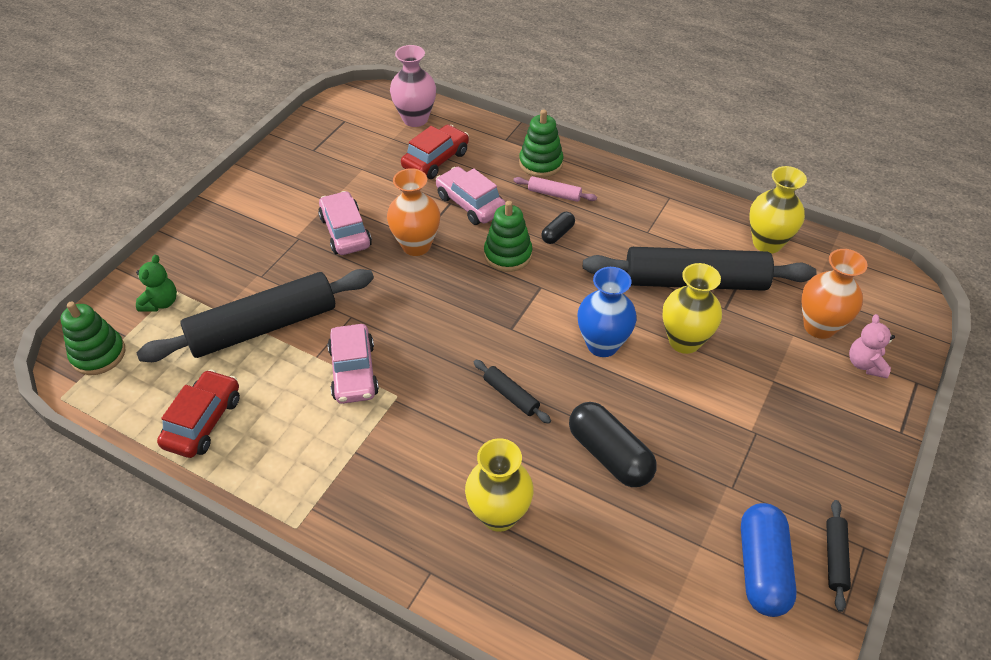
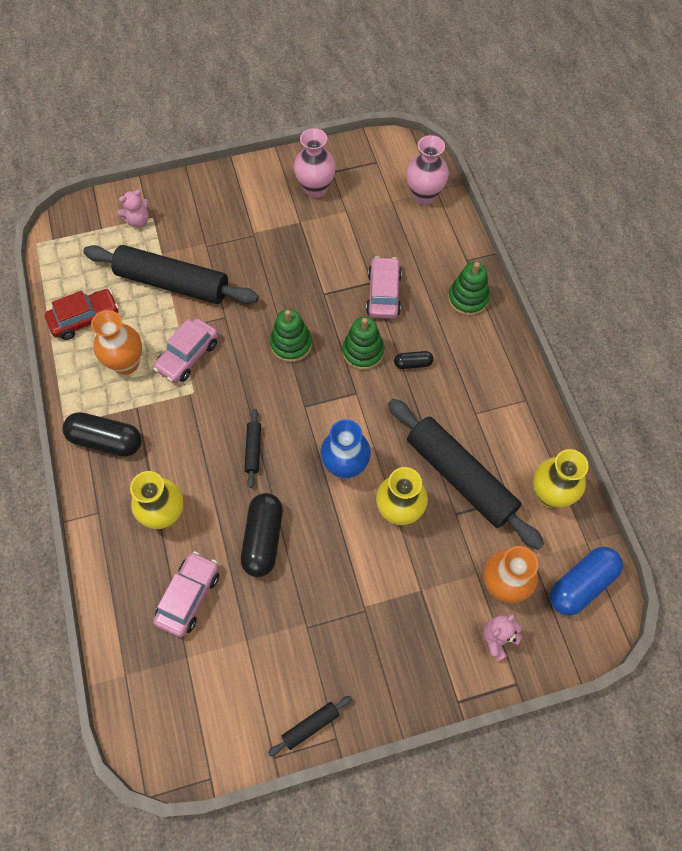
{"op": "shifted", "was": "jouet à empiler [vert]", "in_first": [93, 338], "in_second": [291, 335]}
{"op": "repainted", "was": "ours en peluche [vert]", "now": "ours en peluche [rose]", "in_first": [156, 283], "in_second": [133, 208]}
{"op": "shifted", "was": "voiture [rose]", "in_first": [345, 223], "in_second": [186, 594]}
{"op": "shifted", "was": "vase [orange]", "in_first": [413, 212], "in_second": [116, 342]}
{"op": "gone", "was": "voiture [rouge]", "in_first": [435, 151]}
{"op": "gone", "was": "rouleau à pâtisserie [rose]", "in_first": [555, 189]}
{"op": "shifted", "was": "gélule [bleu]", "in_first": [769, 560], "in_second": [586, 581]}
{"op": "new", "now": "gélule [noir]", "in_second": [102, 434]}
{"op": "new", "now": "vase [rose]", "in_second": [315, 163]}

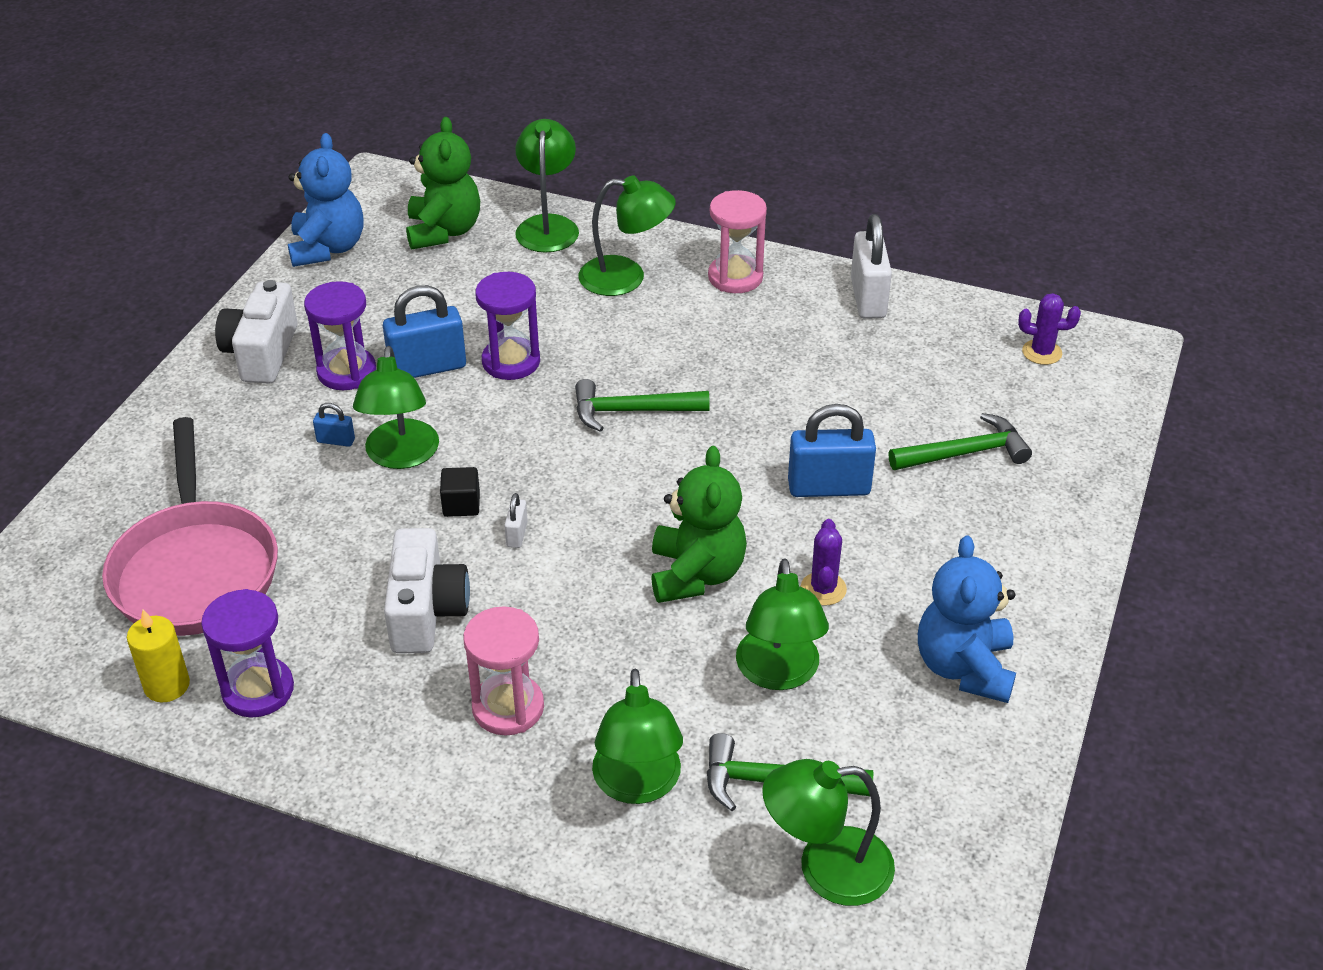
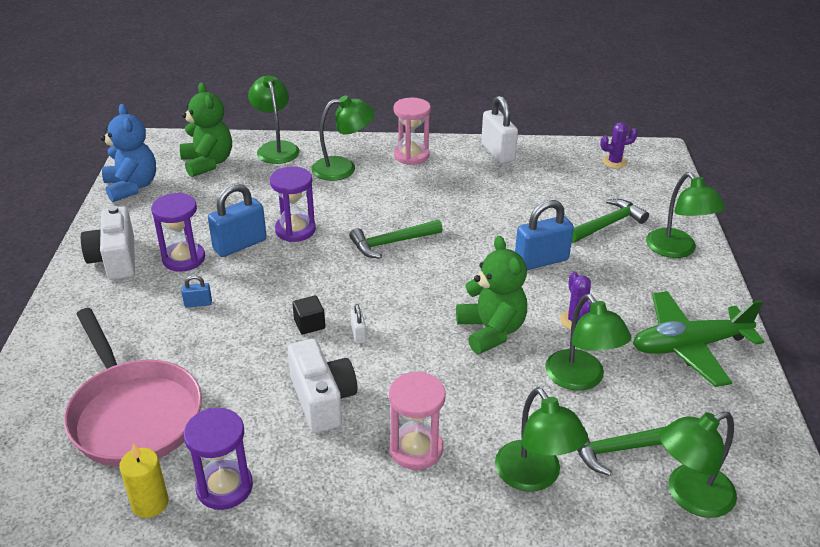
{"op": "shifted", "was": "lampe [vert]", "in_first": [396, 407], "in_second": [685, 215]}
{"op": "swapped", "was": "ours en peluche [bleu]", "now": "avion [vert]", "in_first": [967, 619], "in_second": [698, 339]}

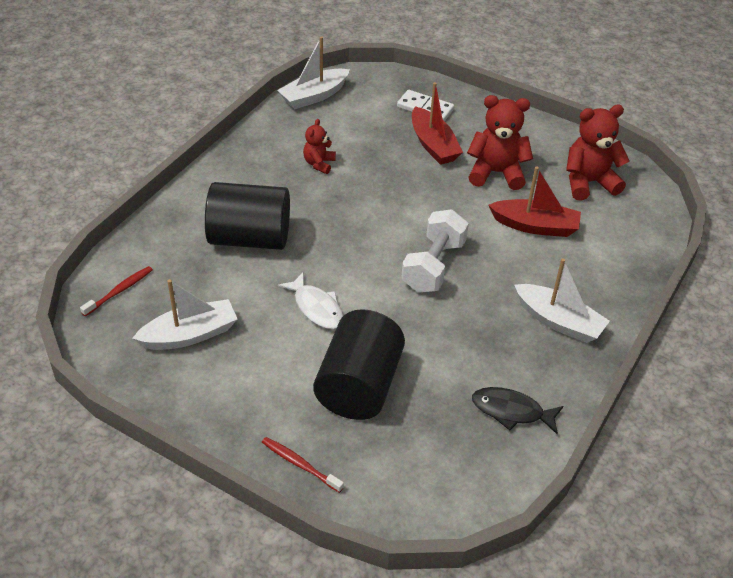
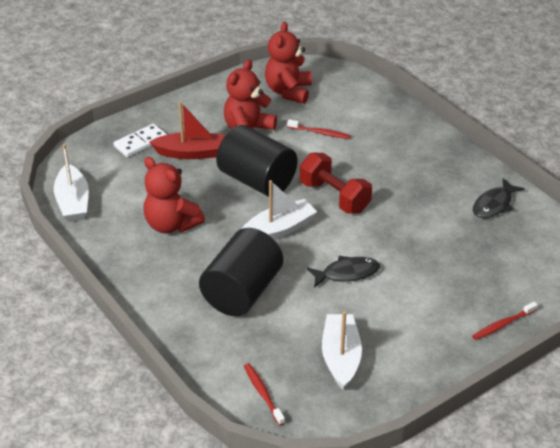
{"op": "repainted", "was": "poisson [blanc]", "now": "poisson [noir]", "in_first": [310, 300], "in_second": [343, 272]}
{"op": "scaled", "was": "ours en peluche [rouge]", "in_first": [319, 146], "in_second": [174, 195], "ratio": 1.79}
{"op": "shifted", "was": "cylindre [noir]", "in_first": [359, 364], "in_second": [256, 161]}
{"op": "repainted", "was": "haltère [blanc]", "now": "haltère [rouge]", "in_first": [435, 250], "in_second": [336, 183]}
{"op": "swapped", "was": "bateau [rouge]", "now": "brosse à dents [rouge]", "in_first": [534, 201], "in_second": [319, 129]}
{"op": "shifted", "was": "bateau [blanc]", "in_first": [562, 300], "in_second": [279, 210]}

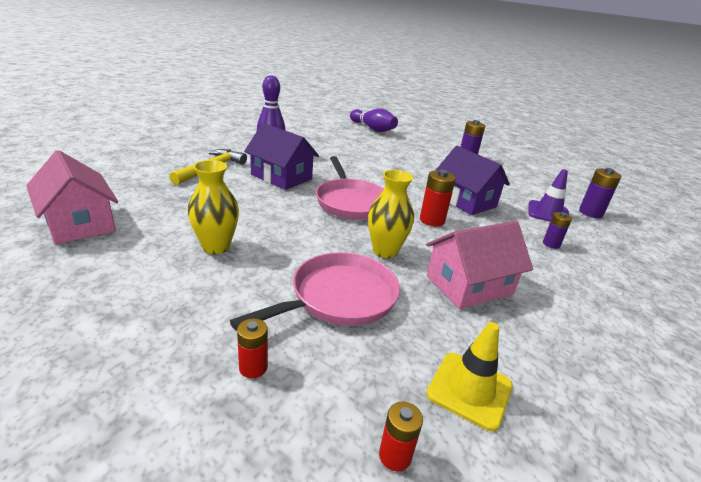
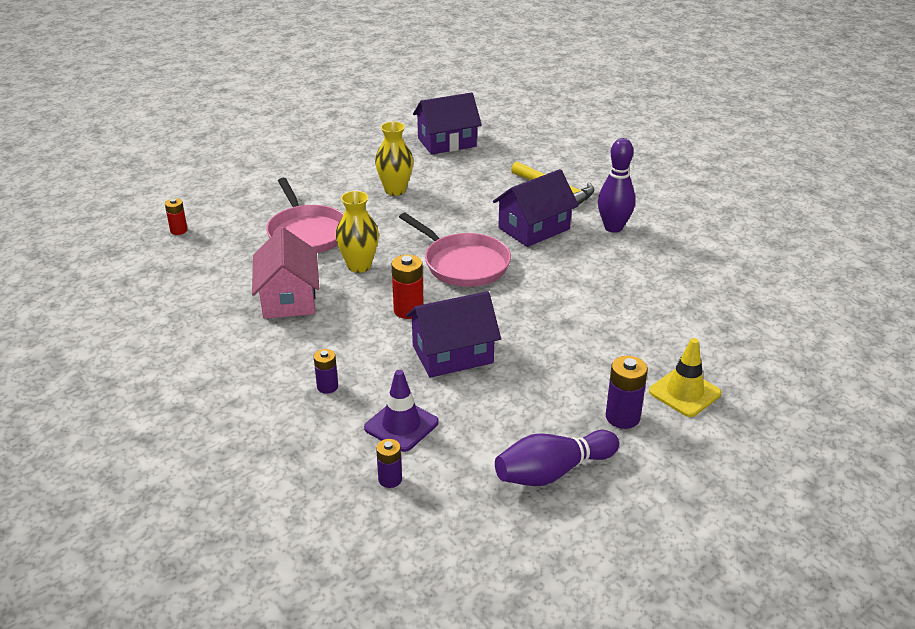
{"op": "repainted", "was": "maison [rose]", "now": "maison [violet]", "in_first": [72, 197], "in_second": [447, 123]}
{"op": "gone", "was": "pile [rouge]", "in_first": [252, 348]}
{"op": "rotated", "was": "poêle [rose]", "in_first": [350, 188], "in_second": [455, 250], "clockwise": -135}
{"op": "shifted", "was": "quille [violet]", "in_first": [374, 120], "in_second": [557, 458]}
{"op": "shifted", "was": "cône de chantier [jaune]", "in_first": [469, 376], "in_second": [685, 377]}
{"op": "scaled", "was": "pile [violet]", "in_first": [600, 193], "in_second": [389, 463], "ratio": 0.64}

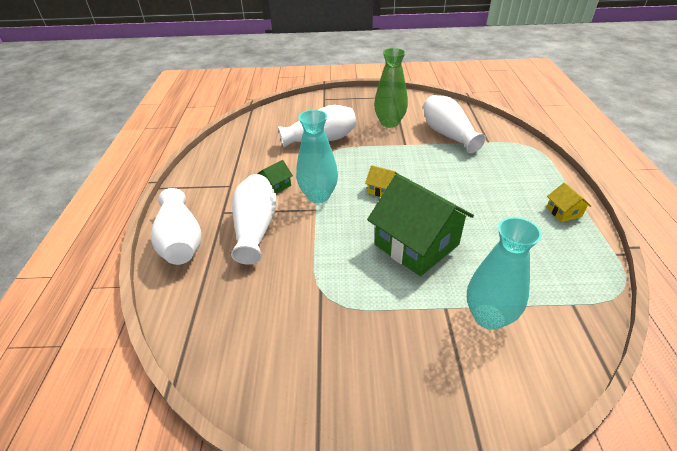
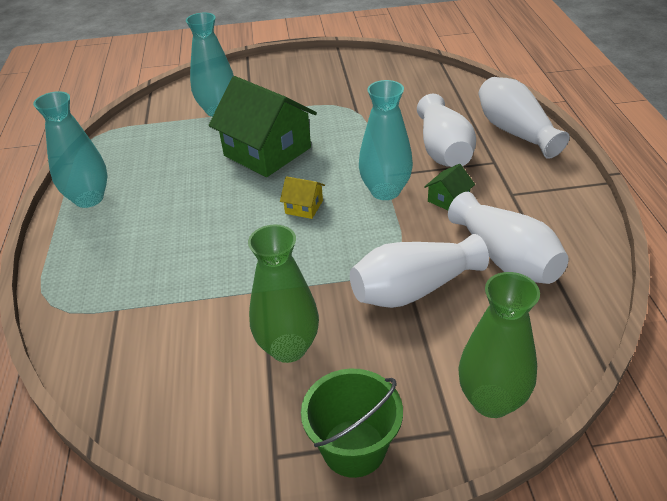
{"op": "shifted", "was": "vase [blanc]", "in_first": [454, 124], "in_second": [508, 238]}
{"op": "swapped", "was": "maison [jaune]", "now": "vase [turquoise]", "in_first": [568, 202], "in_second": [70, 149]}
{"op": "new", "now": "seau [vert]", "in_second": [352, 423]}
{"op": "new", "now": "vase [vert]", "in_second": [499, 345]}

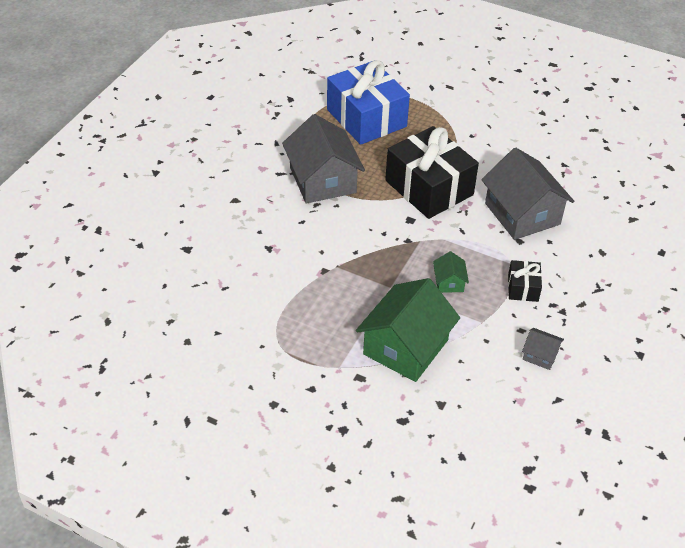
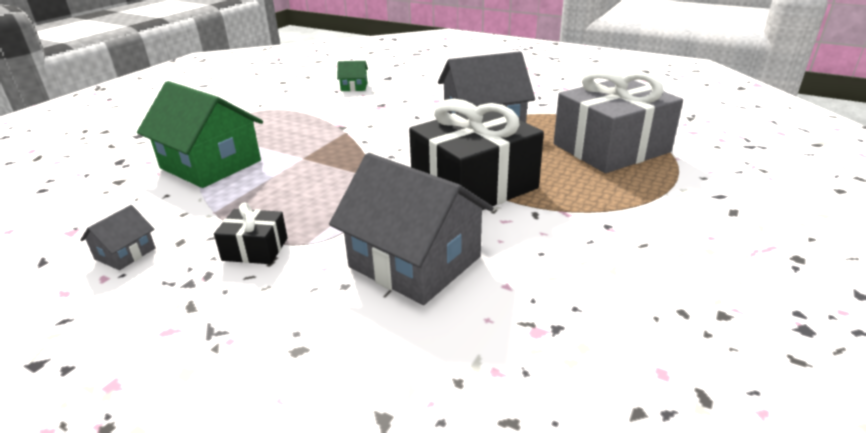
{"op": "repainted", "was": "cadeau [bleu]", "now": "cadeau [gris]", "in_first": [368, 102], "in_second": [618, 120]}
{"op": "shifted", "was": "maison [vert]", "in_first": [451, 272], "in_second": [352, 76]}
{"op": "rotated", "was": "maison [gris]", "in_first": [527, 193], "in_second": [411, 229], "clockwise": 60}

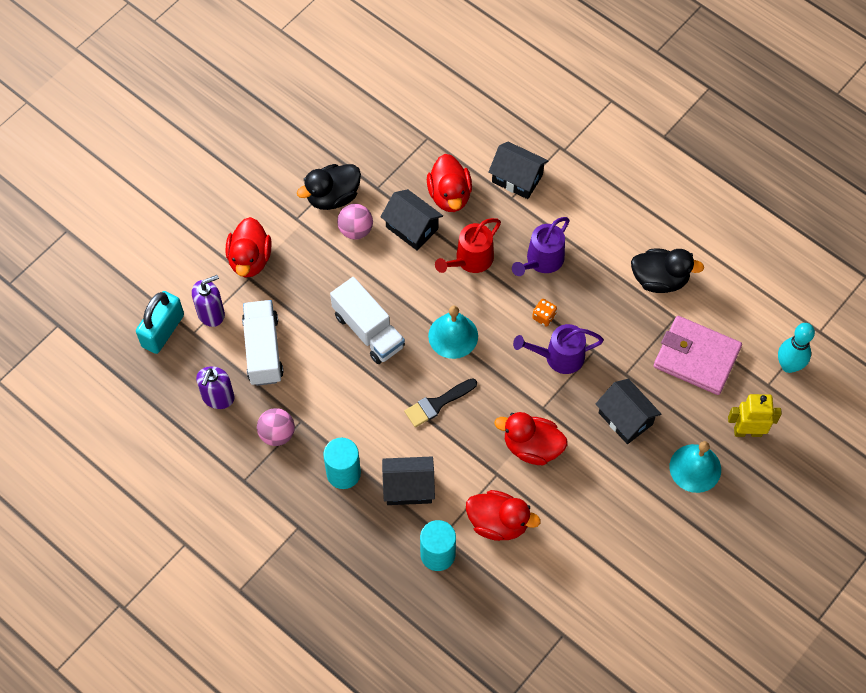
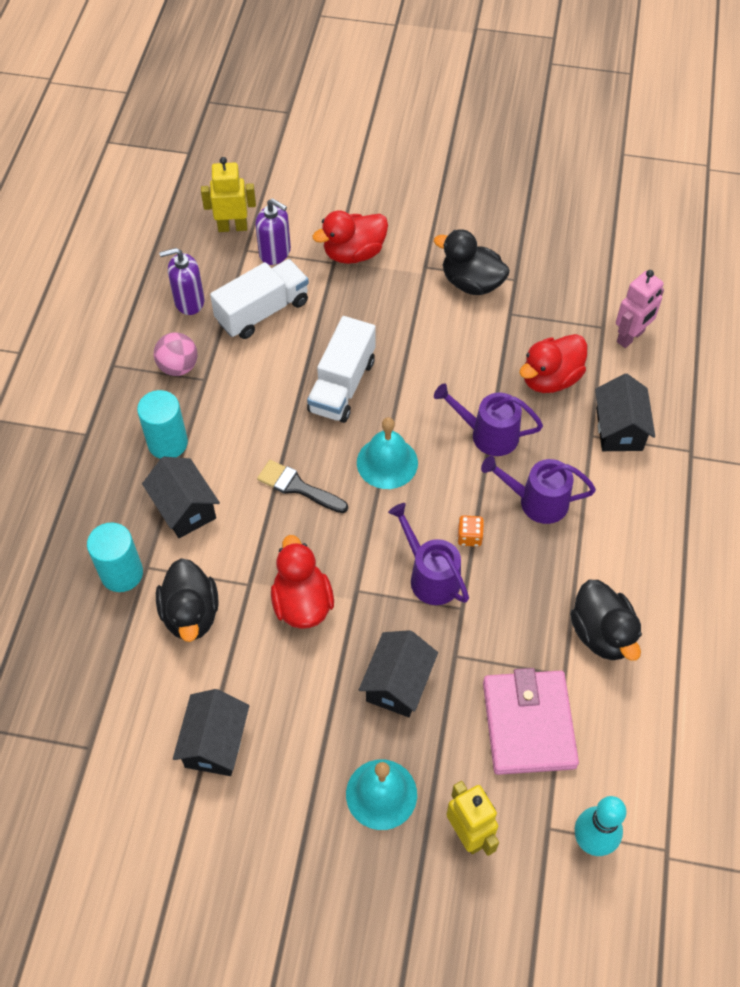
{"op": "swapped", "was": "cadenas [turquoise]", "now": "robot [jaune]", "in_first": [160, 322], "in_second": [228, 194]}
{"op": "gone", "was": "balle [rose]", "in_first": [355, 222]}
{"op": "shifted", "was": "maison [noir]", "in_first": [412, 220], "in_second": [211, 732]}
{"op": "repainted", "was": "arrosoir [rouge]", "now": "arrosoir [violet]", "in_first": [468, 245], "in_second": [488, 419]}
{"op": "repainted", "was": "canard [rouge]", "now": "canard [noir]", "in_first": [503, 515], "in_second": [187, 600]}
{"op": "new", "now": "robot [rose]", "in_second": [640, 309]}

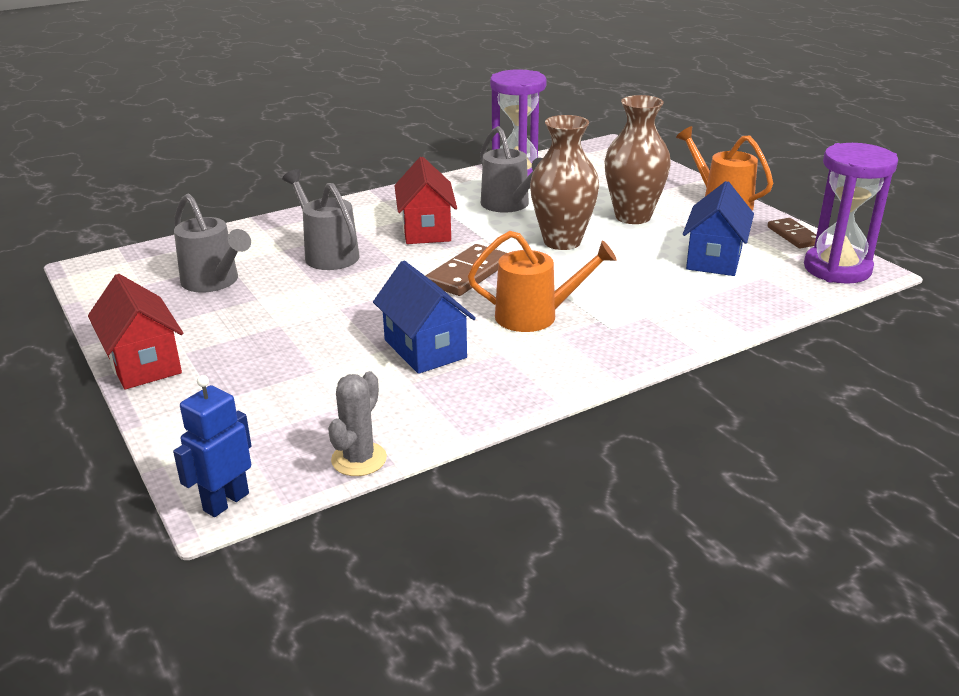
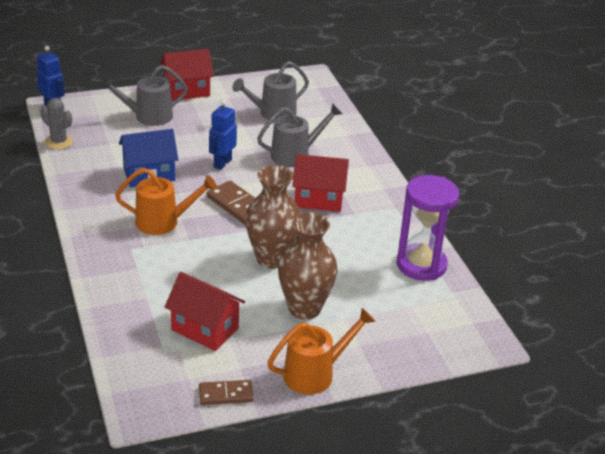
{"op": "rotated", "was": "arrosoir [orange]", "in_first": [542, 281], "in_second": [166, 201], "clockwise": -105}
{"op": "shifted", "was": "arrosoir [gris]", "in_first": [511, 169], "in_second": [144, 95]}
{"op": "repainted", "was": "maison [bleu]", "now": "maison [rouge]", "in_first": [718, 228], "in_second": [204, 311]}
{"op": "gone", "was": "sablier [violet]", "in_first": [851, 213]}
{"op": "new", "now": "robot [bleu]", "in_second": [223, 135]}

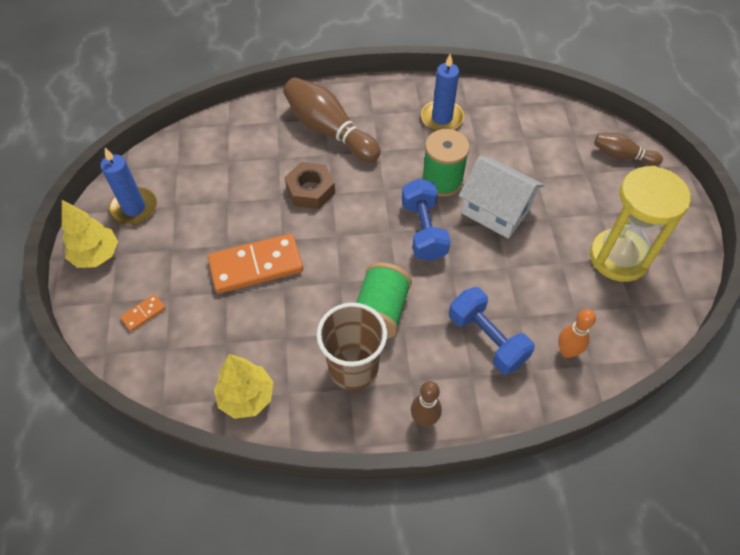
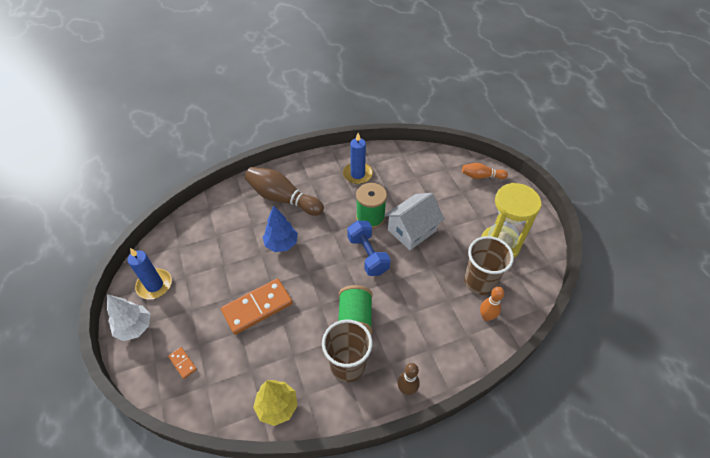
{"op": "repainted", "was": "arbre [jaune]", "now": "arbre [blanc]", "in_first": [90, 234], "in_second": [128, 317]}
{"op": "rotated", "was": "domino [orange]", "in_first": [143, 312], "in_second": [182, 363], "clockwise": -75}
{"op": "swapped", "was": "écrou [marron]", "now": "arbre [bleu]", "in_first": [310, 185], "in_second": [280, 229]}
{"op": "gone", "was": "haltère [bleu]", "in_first": [492, 331]}
{"op": "rotated", "was": "maison [blanc]", "in_first": [501, 197], "in_second": [414, 221], "clockwise": -60}
{"op": "repainted", "was": "quille [marron]", "now": "quille [orange]", "in_first": [628, 149], "in_second": [485, 171]}
{"op": "new", "now": "gobelet [marron]", "in_second": [489, 265]}

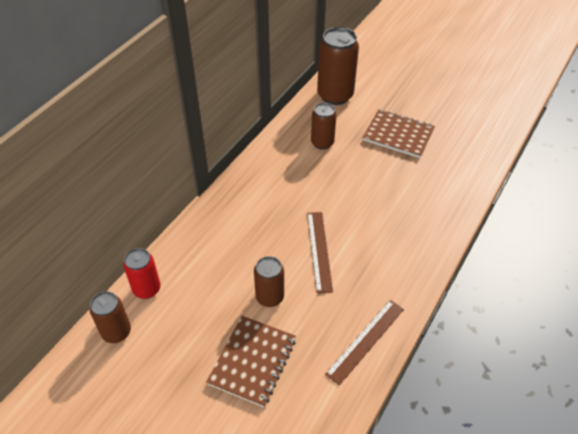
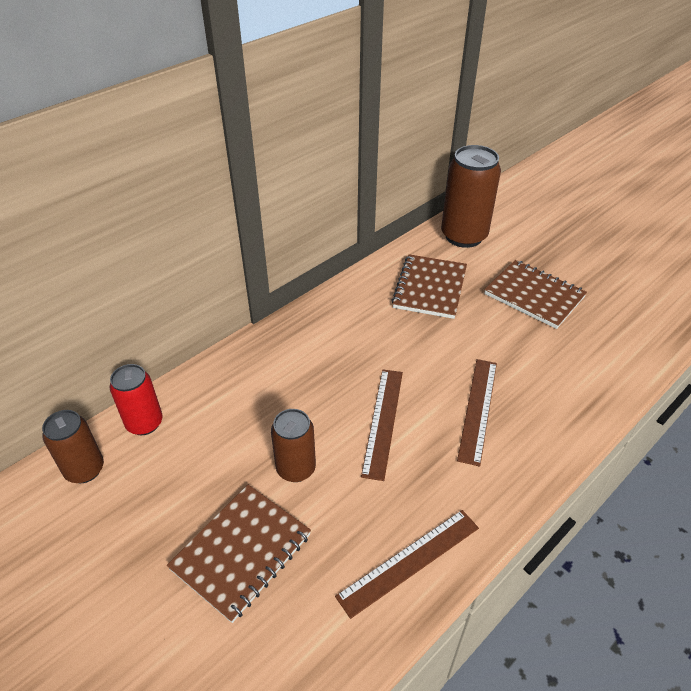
{"op": "swapped", "was": "canette [marron]", "now": "carnet [marron]", "in_first": [324, 126], "in_second": [429, 286]}
{"op": "new", "now": "règle [marron]", "in_second": [477, 413]}

